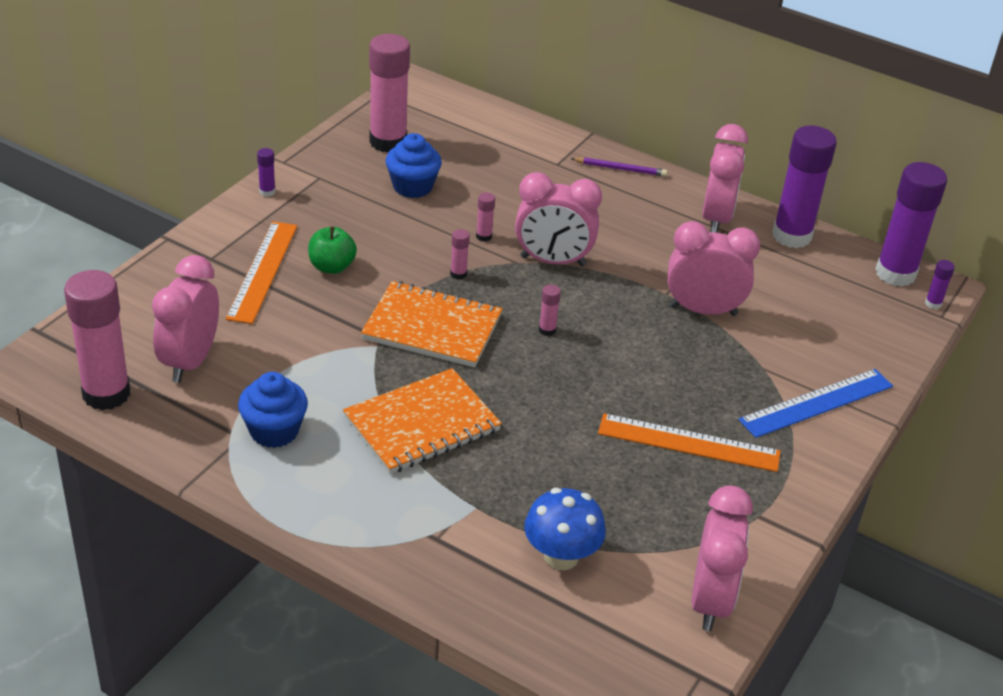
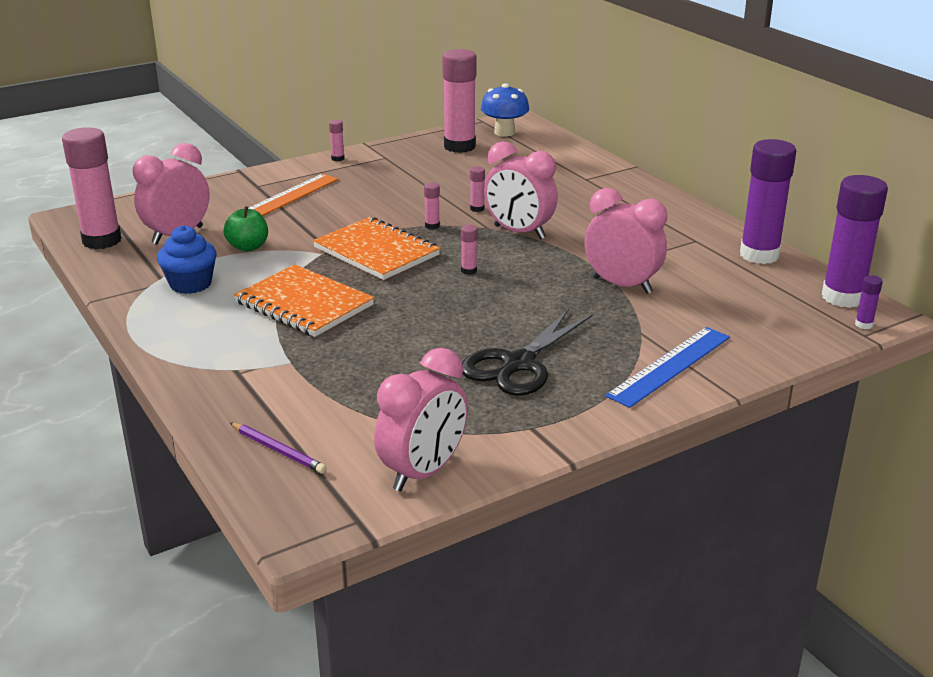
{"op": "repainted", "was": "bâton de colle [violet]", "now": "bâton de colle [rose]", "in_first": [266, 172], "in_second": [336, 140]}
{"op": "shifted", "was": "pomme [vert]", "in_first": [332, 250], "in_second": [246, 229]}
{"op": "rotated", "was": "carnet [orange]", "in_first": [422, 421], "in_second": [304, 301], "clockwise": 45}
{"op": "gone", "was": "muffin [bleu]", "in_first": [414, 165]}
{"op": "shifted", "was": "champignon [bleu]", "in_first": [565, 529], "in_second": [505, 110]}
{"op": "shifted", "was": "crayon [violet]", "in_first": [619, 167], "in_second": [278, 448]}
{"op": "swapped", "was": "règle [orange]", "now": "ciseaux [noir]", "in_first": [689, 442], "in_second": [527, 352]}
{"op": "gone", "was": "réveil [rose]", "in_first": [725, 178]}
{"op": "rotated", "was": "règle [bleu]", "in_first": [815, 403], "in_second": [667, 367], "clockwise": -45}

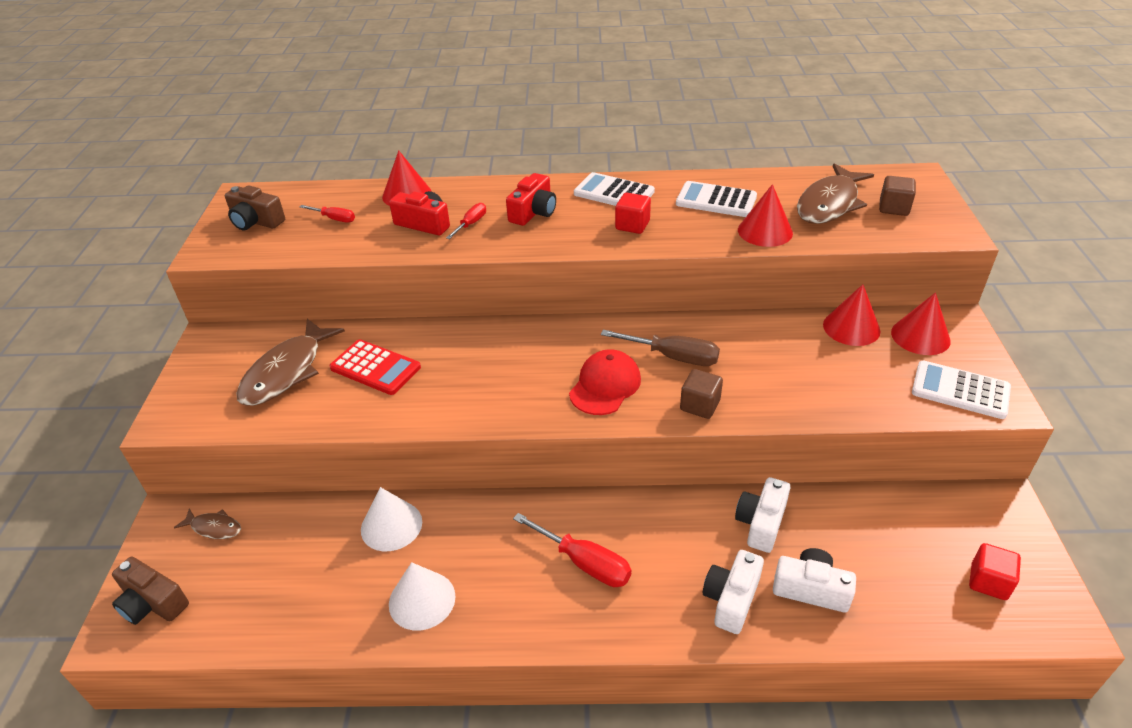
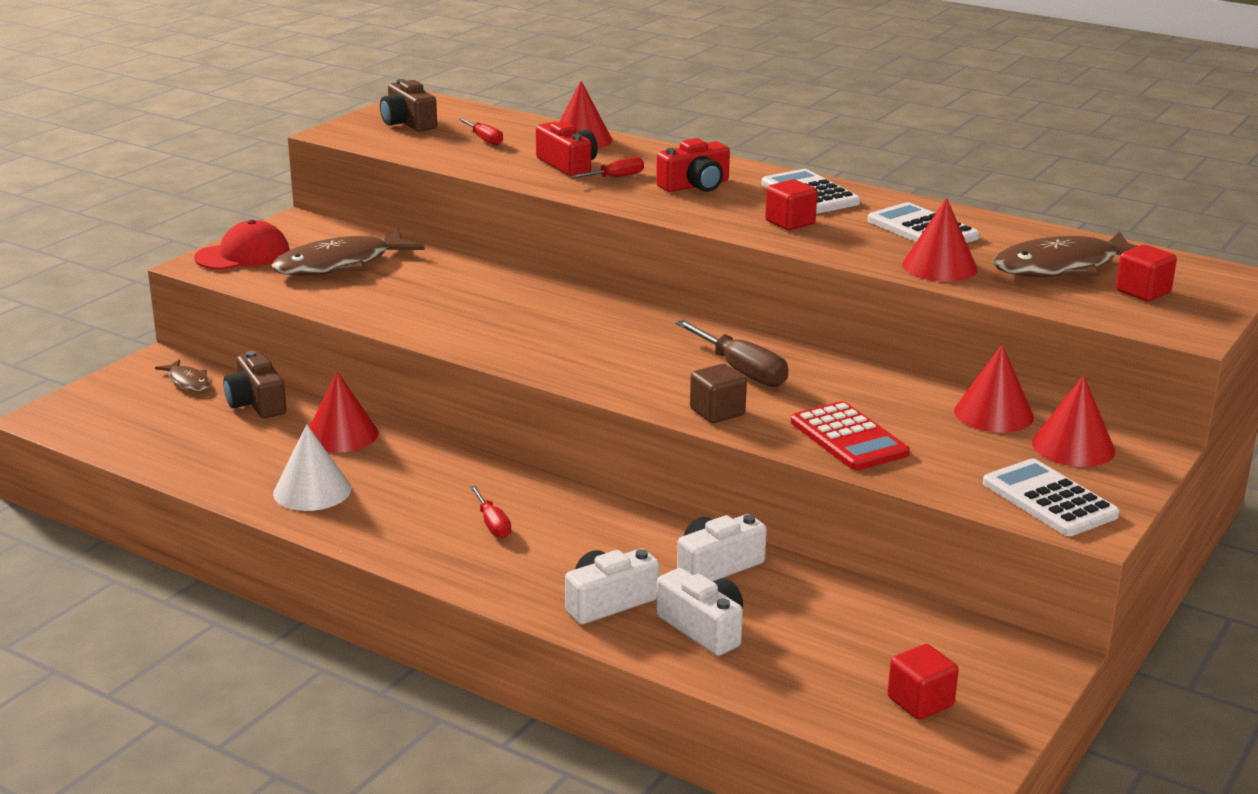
{"op": "shifted", "was": "appareil photo [marron]", "in_first": [150, 591], "in_second": [254, 384]}
{"op": "shifted", "was": "calculatrice [rouge]", "in_first": [375, 367], "in_second": [850, 435]}
{"op": "repainted", "was": "cône [blanc]", "now": "cône [rouge]", "in_first": [391, 519], "in_second": [343, 412]}
{"op": "scaled", "was": "tournevis [rouge]", "in_first": [572, 550], "in_second": [490, 512], "ratio": 0.58}
{"op": "shifted", "was": "casquette [rouge]", "in_first": [605, 382], "in_second": [242, 245]}
{"op": "repainted", "was": "cube [marron]", "now": "cube [rouge]", "in_first": [897, 196], "in_second": [1146, 273]}

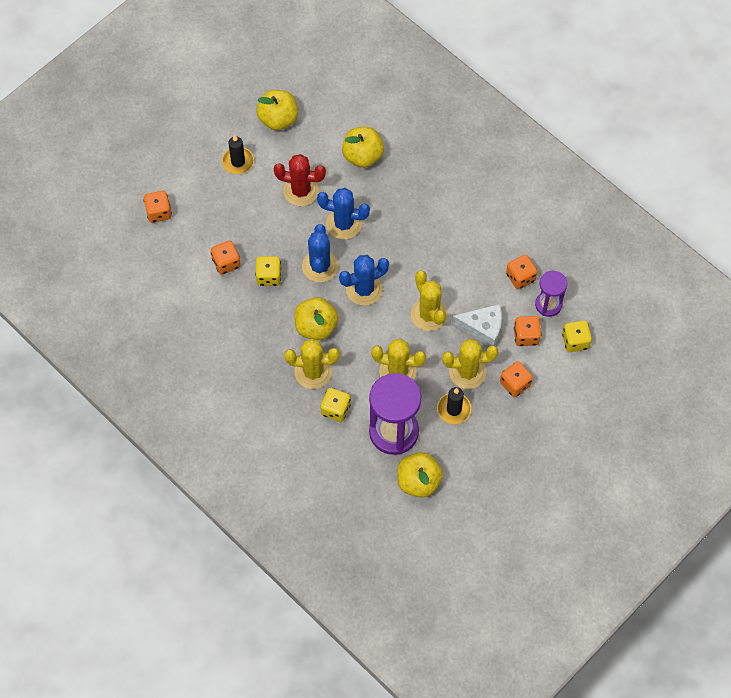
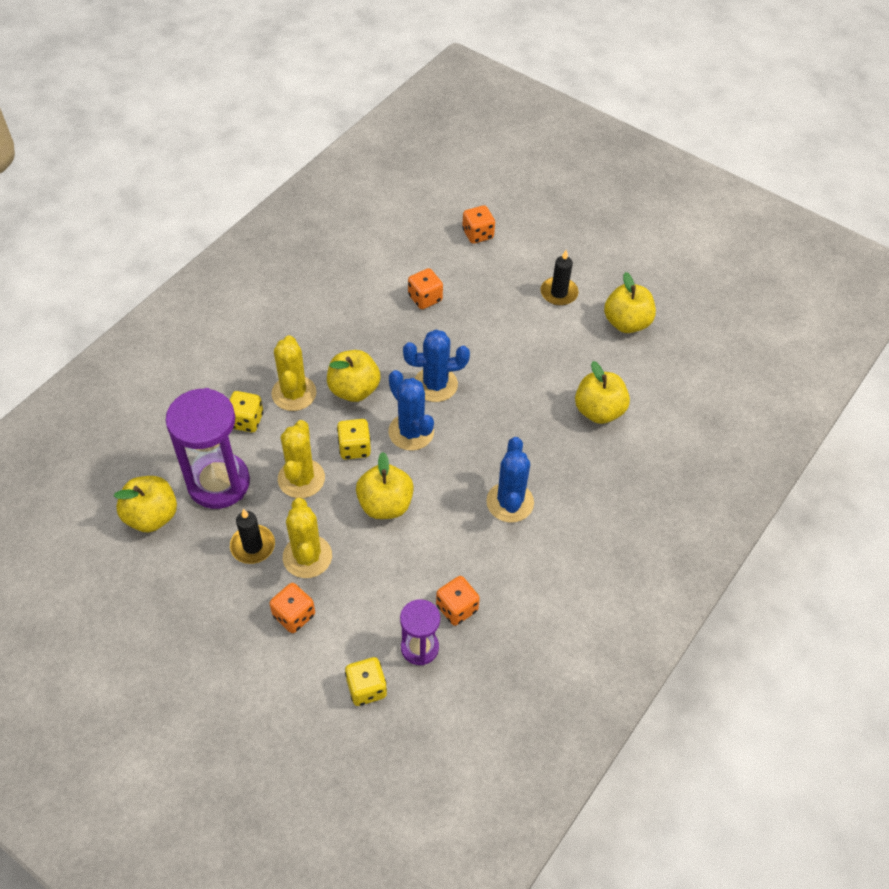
{"op": "shifted", "was": "dé [jaune]", "in_first": [268, 271], "in_second": [354, 439]}
{"op": "gone", "was": "cactus [rouge]", "in_first": [300, 180]}
{"op": "shifted", "was": "cactus [bleu]", "in_first": [343, 213], "in_second": [510, 480]}
{"op": "swapped", "was": "cactus [jaune]", "now": "pomme [jaune]", "in_first": [429, 300], "in_second": [385, 485]}
{"op": "gone", "was": "fromage [blanc]", "in_first": [477, 325]}
{"op": "gone", "was": "dé [orange]", "in_first": [527, 331]}

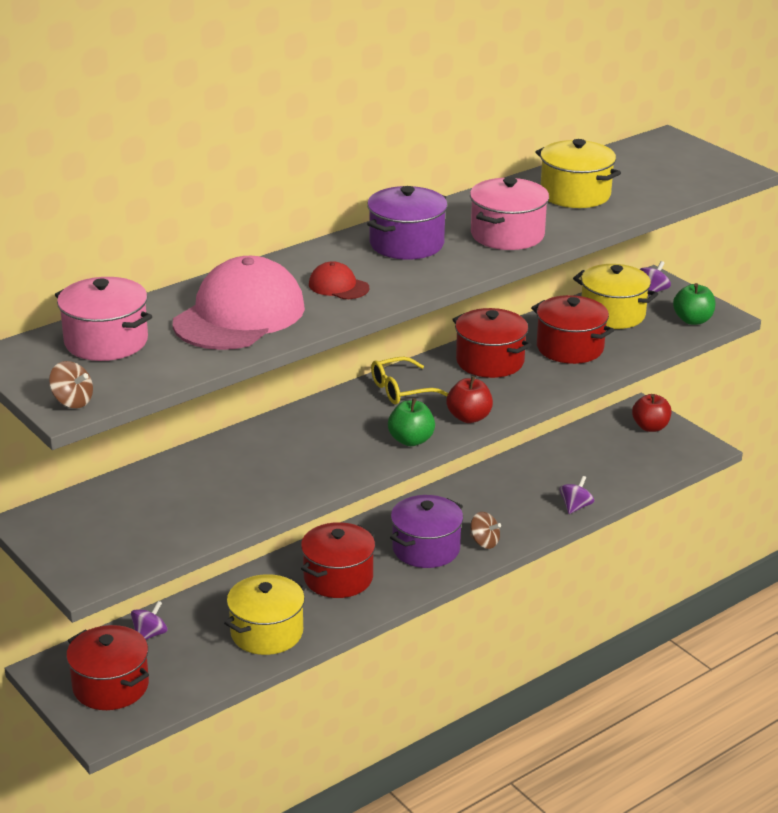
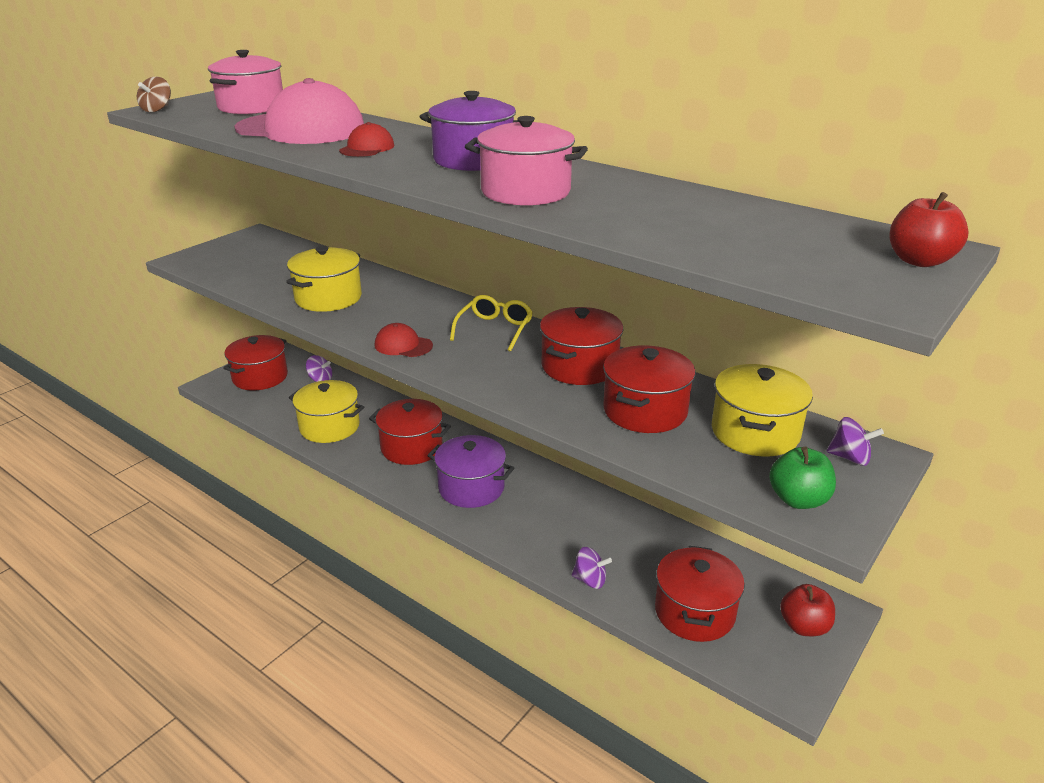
{"op": "rotated", "was": "lunettes [jaune]", "in_first": [409, 380], "in_second": [491, 323], "clockwise": 60}
{"op": "swapped", "was": "pomme [vert]", "now": "casquette [rouge]", "in_first": [411, 422], "in_second": [403, 340]}
{"op": "shifted", "was": "pomme [rouge]", "in_first": [470, 399], "in_second": [929, 229]}
{"op": "gone", "was": "toupie [marron]", "in_first": [485, 530]}
{"op": "shifted", "was": "marmite [jaune]", "in_first": [578, 173], "in_second": [324, 279]}
{"op": "new", "now": "marmite [rouge]", "in_second": [700, 594]}

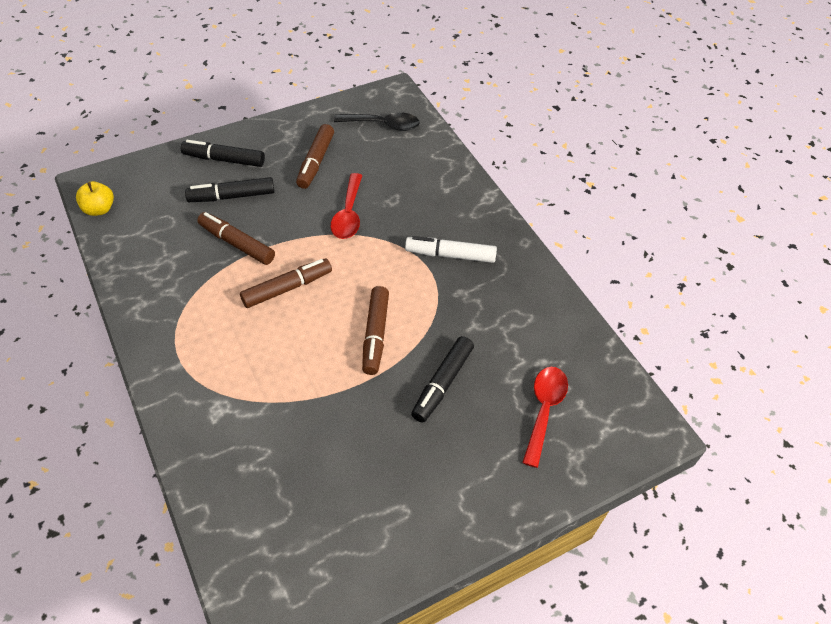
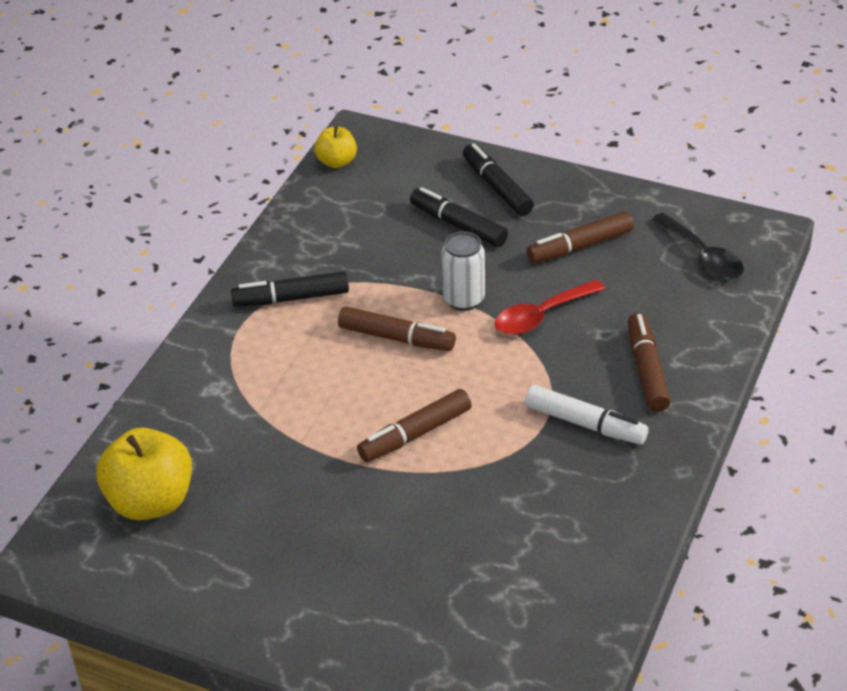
{"op": "shifted", "was": "feutre [marron]", "in_first": [236, 238], "in_second": [649, 362]}
{"op": "rotated", "was": "feutre [blanc]", "in_first": [451, 249], "in_second": [587, 415], "clockwise": 150}
{"op": "shifted", "was": "feutre [noir]", "in_first": [442, 379], "in_second": [290, 289]}
{"op": "gone", "was": "cuillère [rouge]", "in_first": [545, 417]}
{"op": "new", "now": "pomme [jaune]", "in_second": [144, 474]}
{"op": "new", "now": "canette [blanc]", "in_second": [463, 271]}

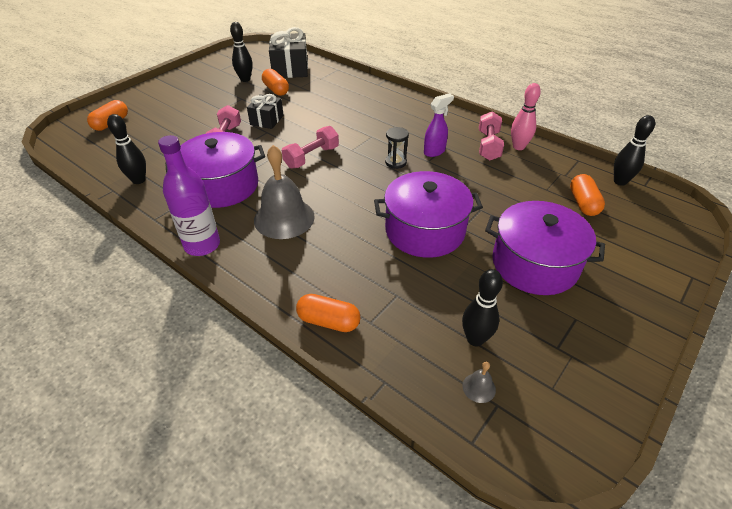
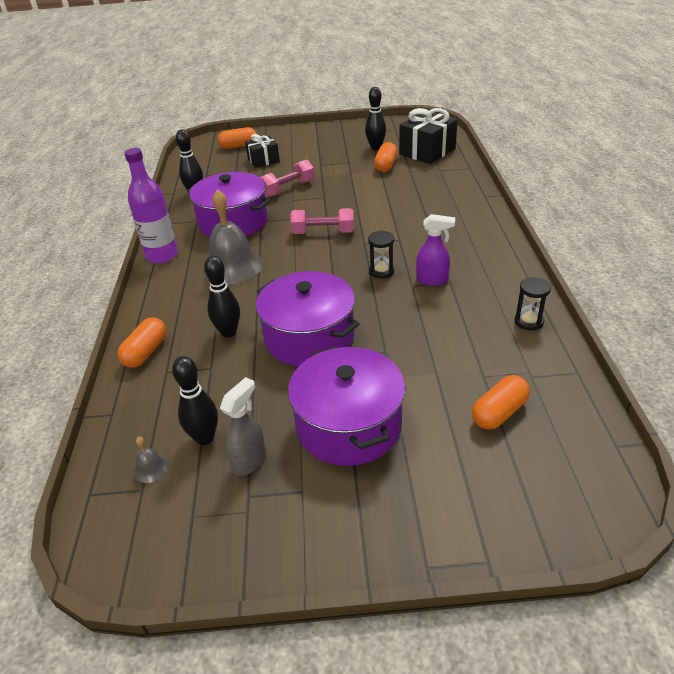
{"op": "shifted", "was": "cadeau [noir]", "in_first": [265, 111], "in_second": [262, 151]}
{"op": "rotated", "was": "gélule [orange]", "in_first": [328, 313], "in_second": [142, 342], "clockwise": 45}
{"op": "gone", "was": "haltère [rose]", "in_first": [491, 136]}
{"op": "swapped", "was": "quille [rose]", "now": "sablier [noir]", "in_first": [526, 116], "in_second": [532, 303]}
{"op": "shifted", "was": "quille [noir]", "in_first": [634, 150], "in_second": [222, 297]}
{"op": "new", "now": "vaporisateur [gris]", "in_second": [243, 426]}

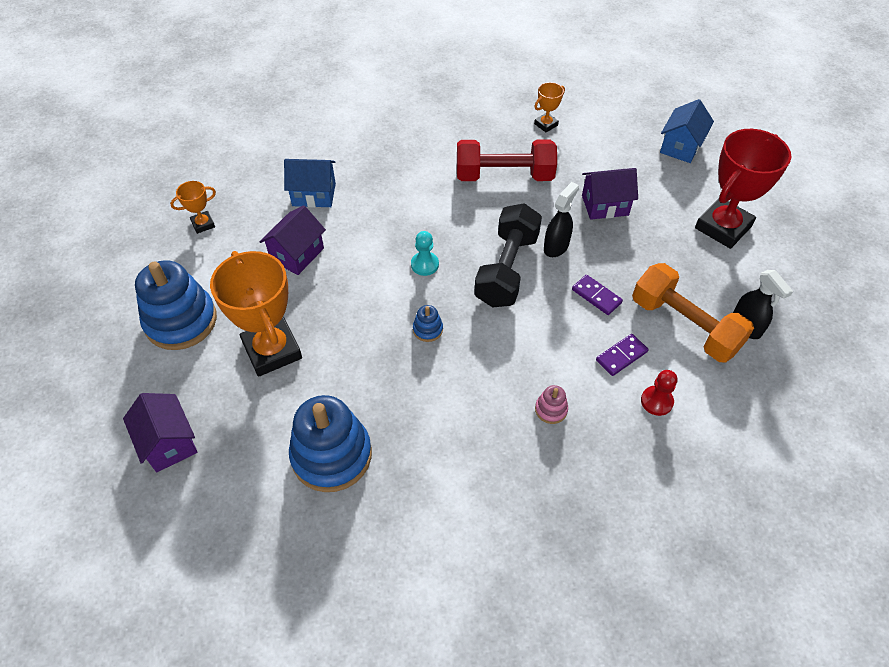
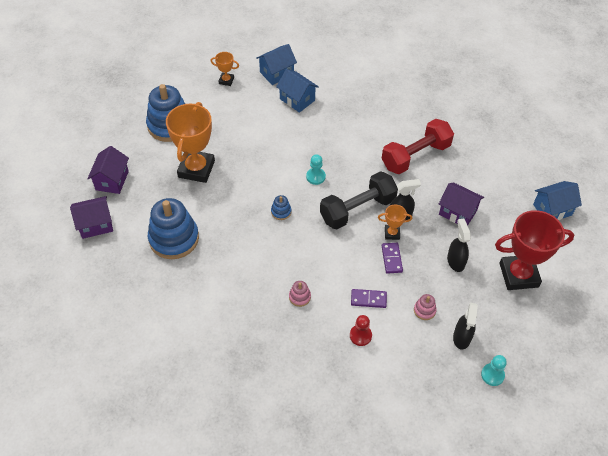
{"op": "shifted", "was": "maison [violet]", "in_first": [293, 240], "in_second": [91, 217]}
{"op": "rotated", "was": "haltère [rouge]", "in_first": [507, 160], "in_second": [417, 146], "clockwise": -75}
{"op": "shifted", "was": "trophée [orange]", "in_first": [549, 107], "in_second": [395, 222]}
{"op": "swapped", "was": "haltère [orange]", "now": "jouet à empiler [rose]", "in_first": [693, 312], "in_second": [425, 307]}
{"op": "new", "now": "maison [bleu]", "in_second": [276, 64]}
{"op": "new", "now": "vaporisateur [noir]", "in_second": [459, 245]}
{"op": "new", "now": "pion [turquoise]", "in_second": [494, 370]}

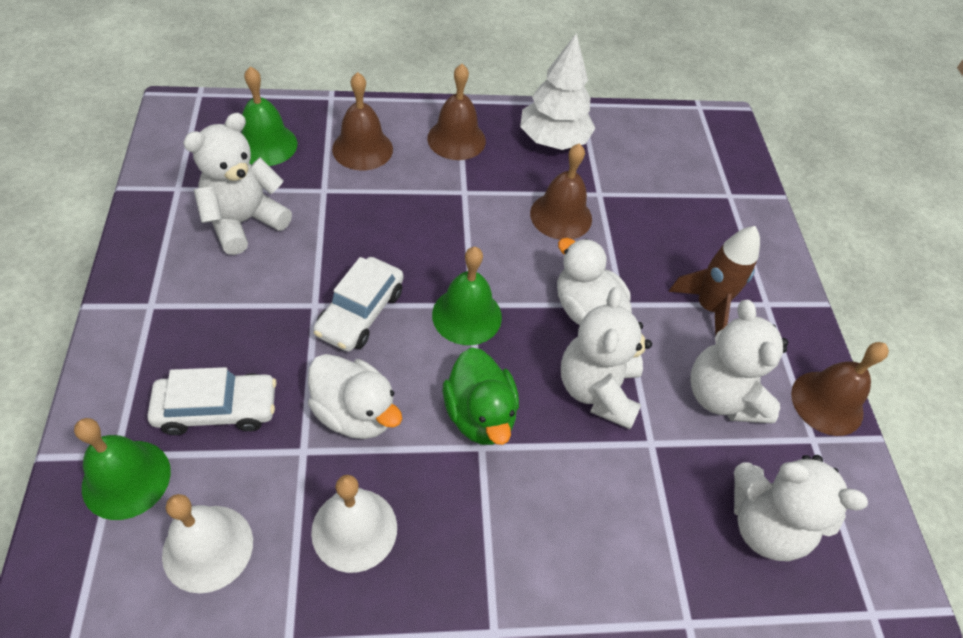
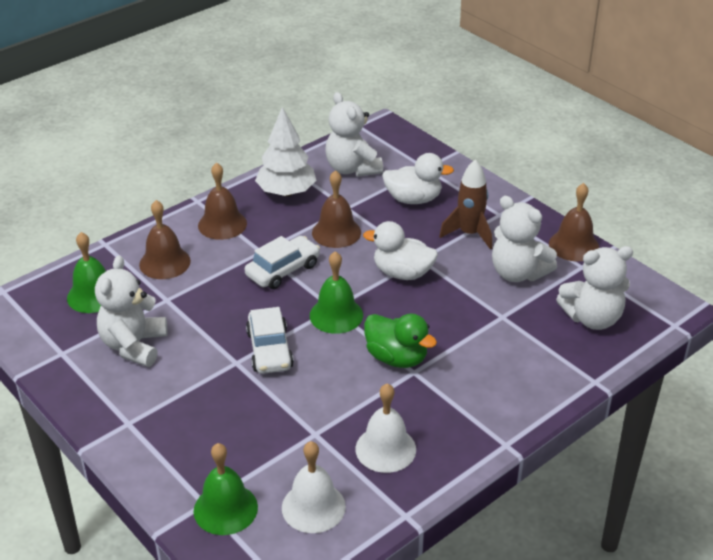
{"op": "shifted", "was": "voiture [blanc]", "in_first": [212, 401], "in_second": [282, 262]}
{"op": "shifted", "was": "canard [blanc]", "in_first": [355, 396], "in_second": [418, 178]}
{"op": "shifted", "was": "ours en peluche [blanc]", "in_first": [606, 358], "in_second": [354, 134]}

